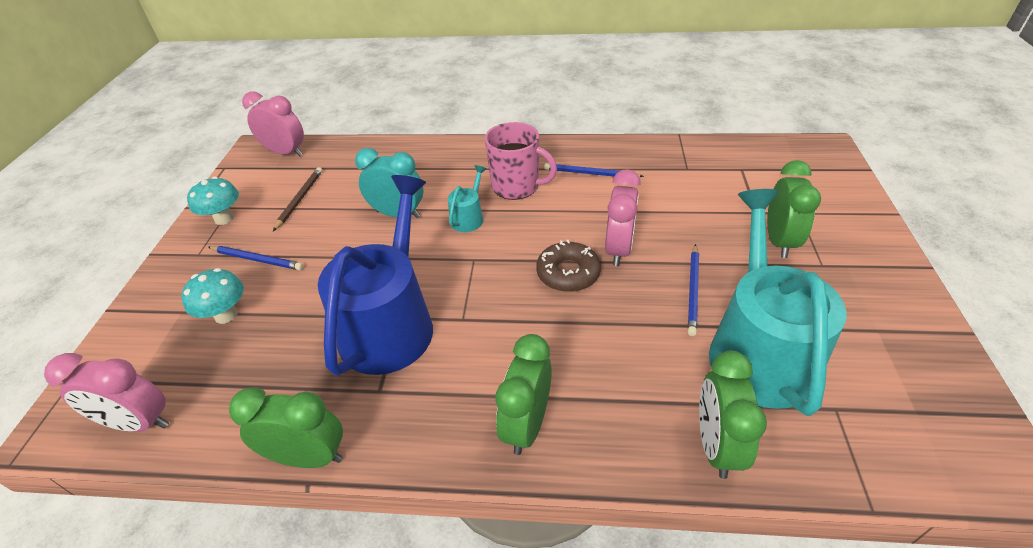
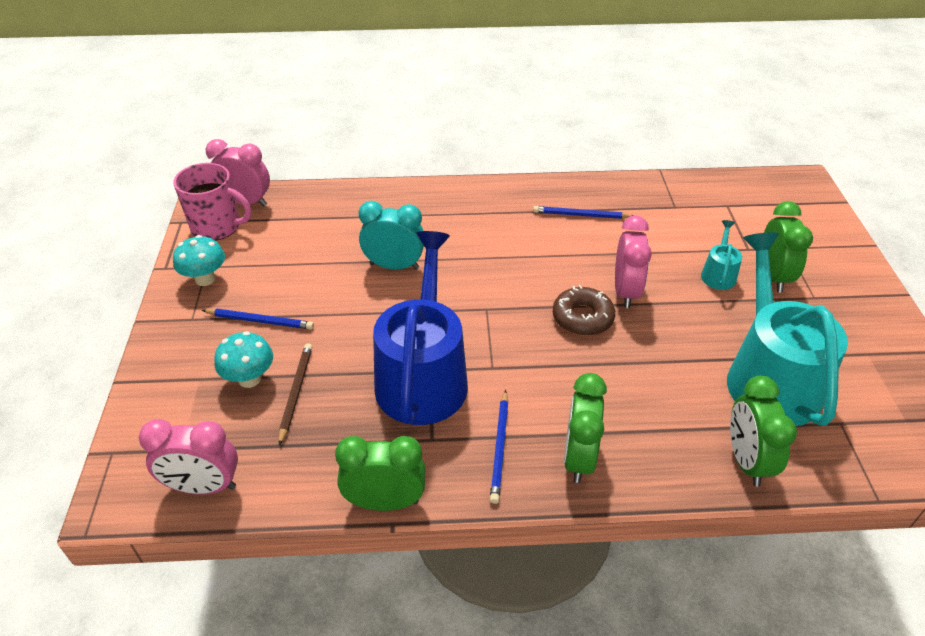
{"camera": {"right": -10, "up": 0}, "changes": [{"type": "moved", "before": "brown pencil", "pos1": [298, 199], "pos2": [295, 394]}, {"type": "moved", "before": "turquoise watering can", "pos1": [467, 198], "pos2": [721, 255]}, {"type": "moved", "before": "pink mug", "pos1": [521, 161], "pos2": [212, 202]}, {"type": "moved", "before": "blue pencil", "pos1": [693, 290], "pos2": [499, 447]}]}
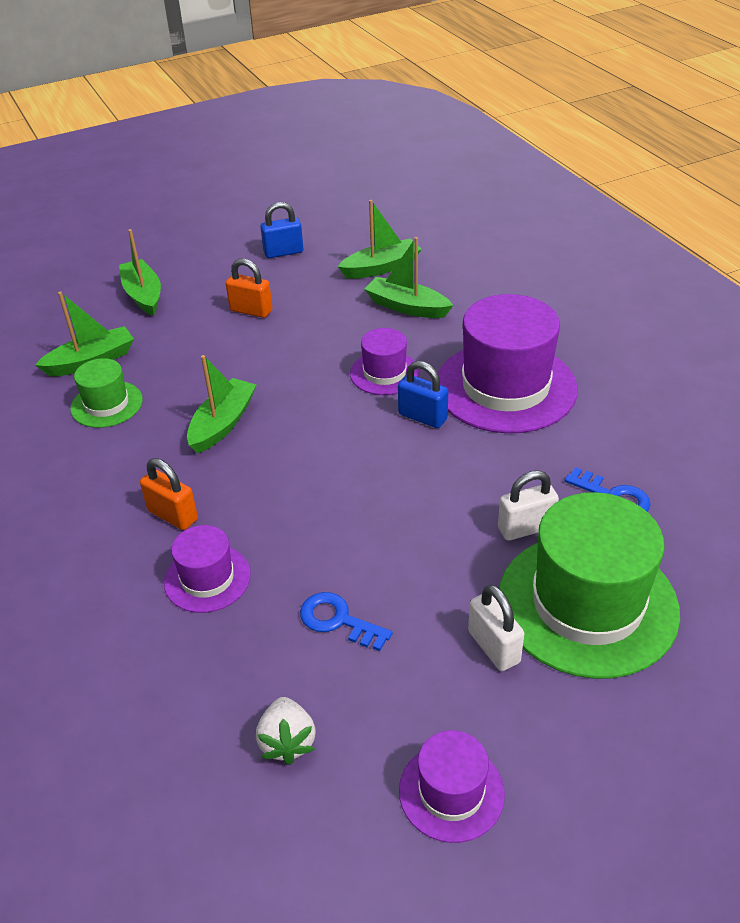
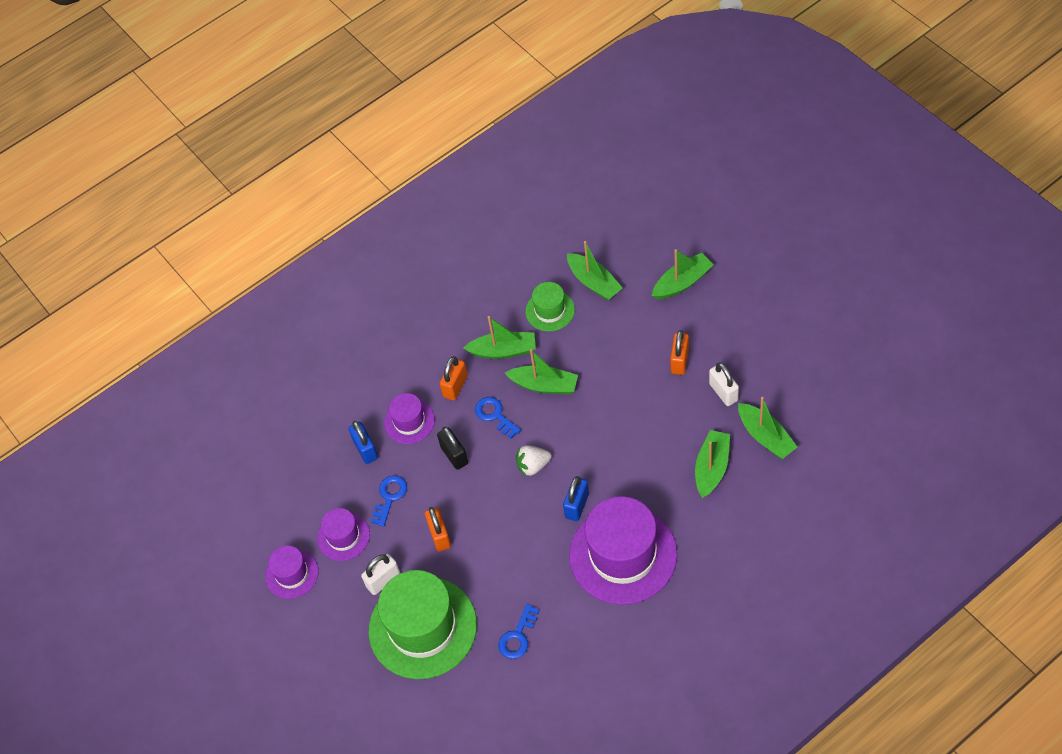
{"camera": {"right": 85, "up": 15}, "changes": [{"type": "moved", "before": "white strawberry", "pos1": [286, 731], "pos2": [533, 461]}, {"type": "moved", "before": "blue padlock", "pos1": [282, 230], "pos2": [363, 442]}, {"type": "moved", "before": "purple hat", "pos1": [385, 361], "pos2": [343, 534]}, {"type": "moved", "before": "white padlock", "pos1": [528, 505], "pos2": [724, 384]}, {"type": "added", "after": "orange padlock", "pos2": [438, 529]}, {"type": "added", "after": "black padlock", "pos2": [452, 448]}, {"type": "added", "after": "green boat", "pos2": [499, 337]}, {"type": "added", "after": "blue key", "pos2": [498, 418]}]}
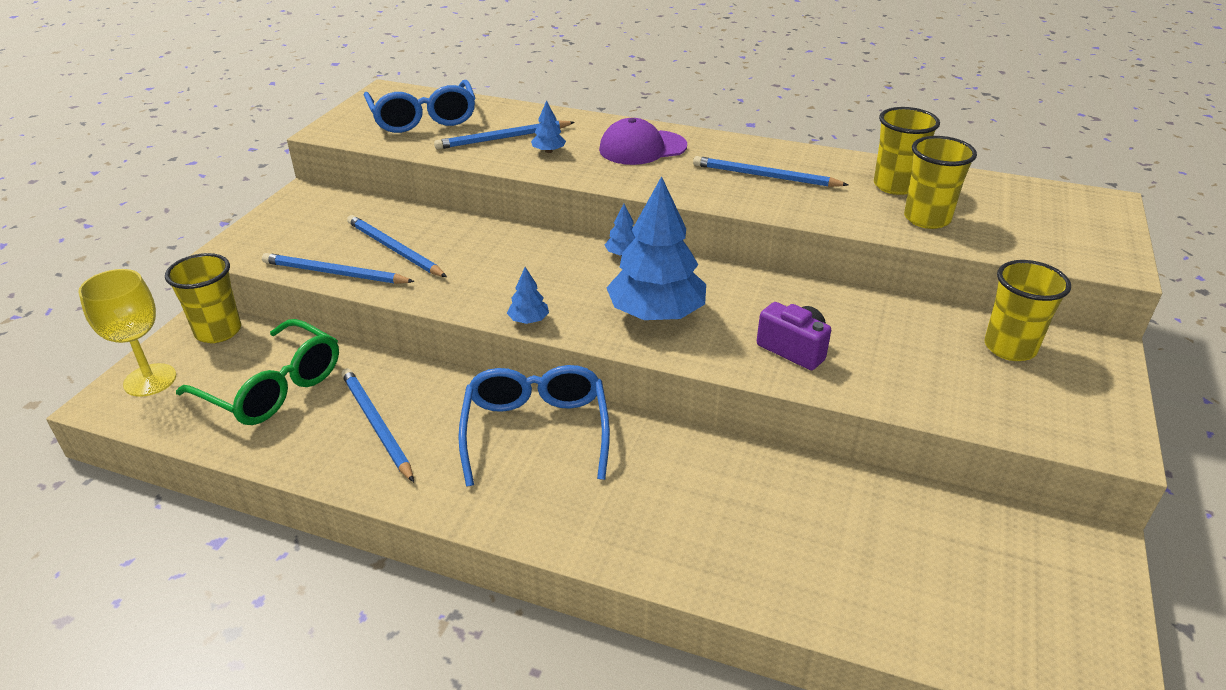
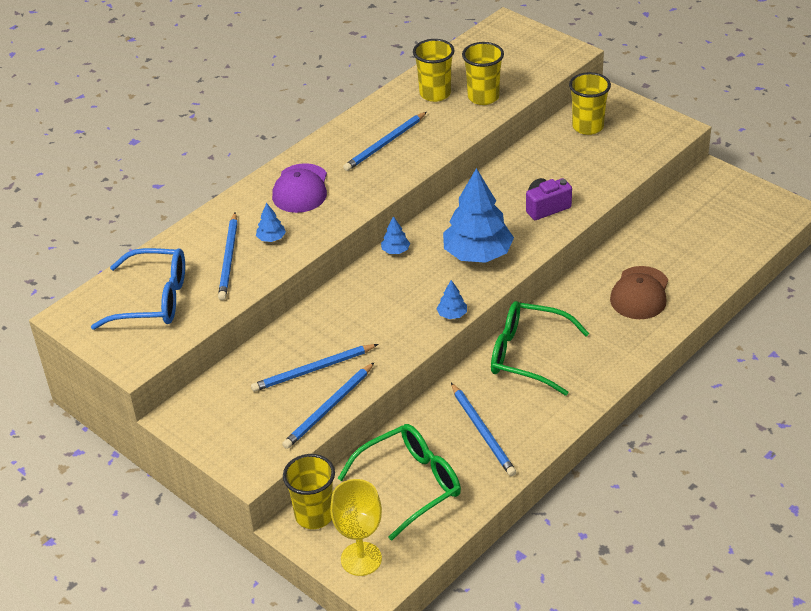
{"camera": {"right": -65, "up": 5}, "changes": [{"type": "turned", "before": "blue pencil", "pos1": [377, 425], "pos2": [483, 429], "turn": -105}, {"type": "recoloured", "before": "blue glasses", "after": "green glasses", "pos1": [534, 426], "pos2": [540, 348]}, {"type": "added", "after": "brown cap", "pos2": [639, 292]}]}
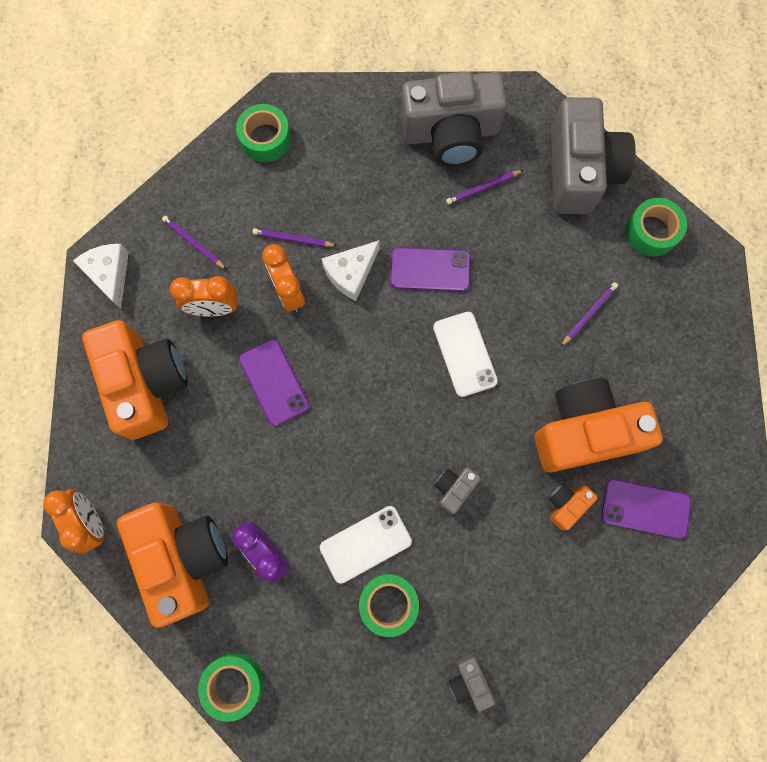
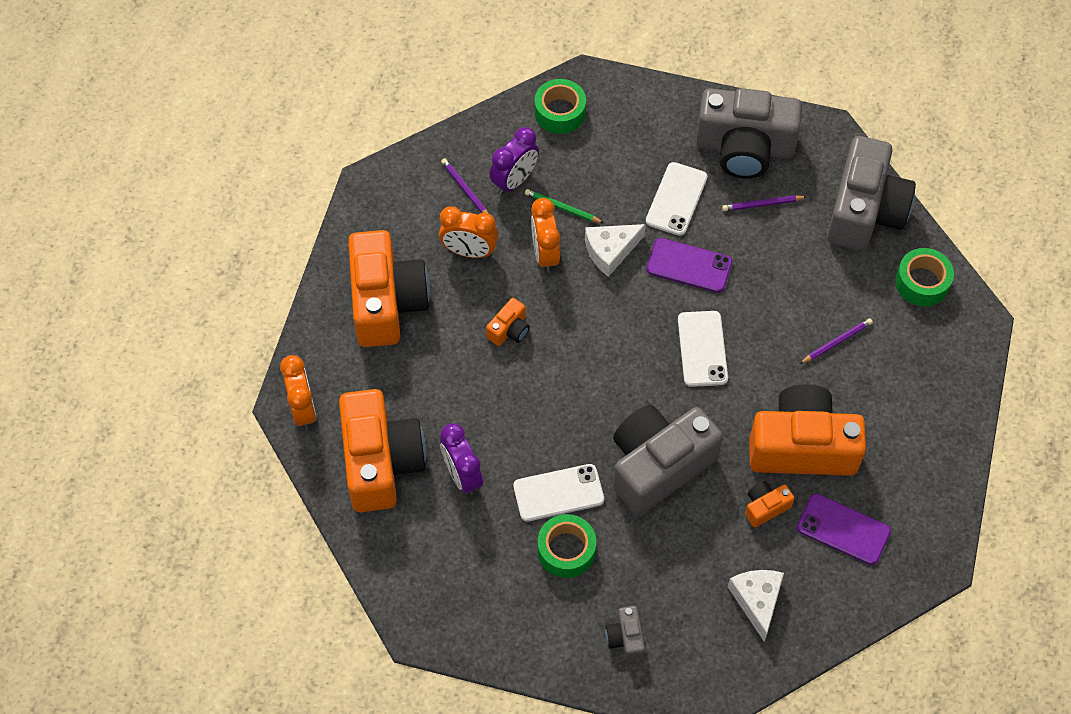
{"camera": {"right": 15, "up": -15}, "changes": [{"type": "moved", "before": "white cheese", "pos1": [101, 276], "pos2": [756, 605]}, {"type": "removed", "before": "green tape", "pos1": [231, 687]}, {"type": "replaced", "before": "purple phone", "after": "orange camera", "pos1": [274, 382], "pos2": [508, 322]}, {"type": "recoloured", "before": "purple pencil", "after": "green pencil", "pos1": [294, 237], "pos2": [564, 206]}, {"type": "resized", "before": "grey camera", "pos1": [458, 491], "pos2": [668, 460], "scale": 2.35}, {"type": "added", "after": "purple clock", "pos2": [514, 161]}, {"type": "added", "after": "white phone", "pos2": [676, 199]}]}
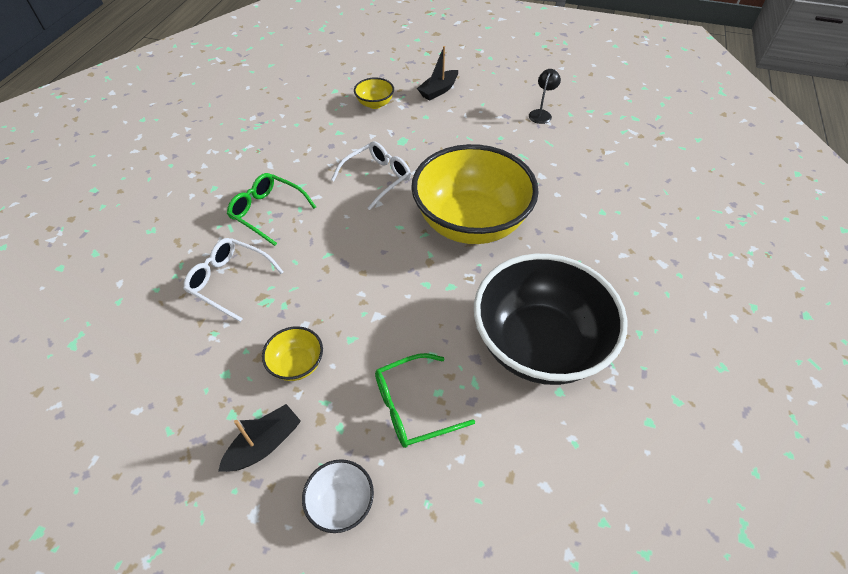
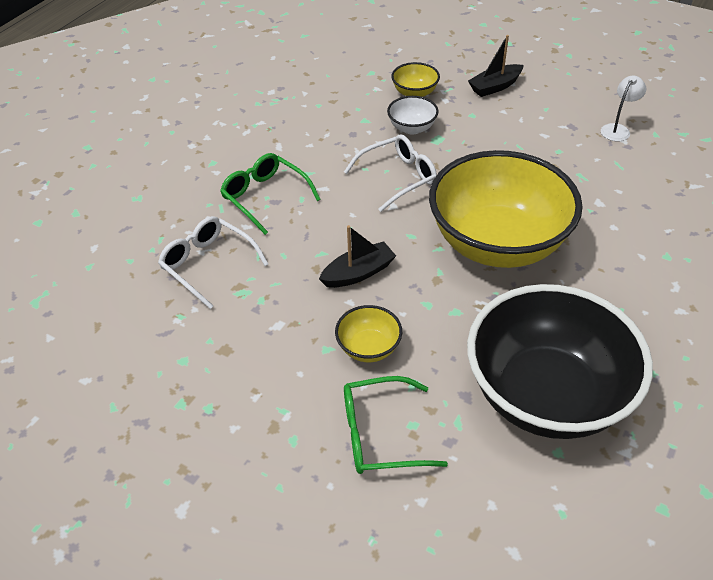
{"camera": {"right": 15, "up": -5}, "changes": [{"type": "moved", "before": "black boat", "pos1": [259, 438], "pos2": [357, 256]}, {"type": "moved", "before": "yellow bowl", "pos1": [292, 353], "pos2": [368, 333]}, {"type": "moved", "before": "white bowl", "pos1": [338, 496], "pos2": [413, 115]}, {"type": "recoloured", "before": "black lamp", "after": "white lamp", "pos1": [545, 96], "pos2": [623, 108]}]}
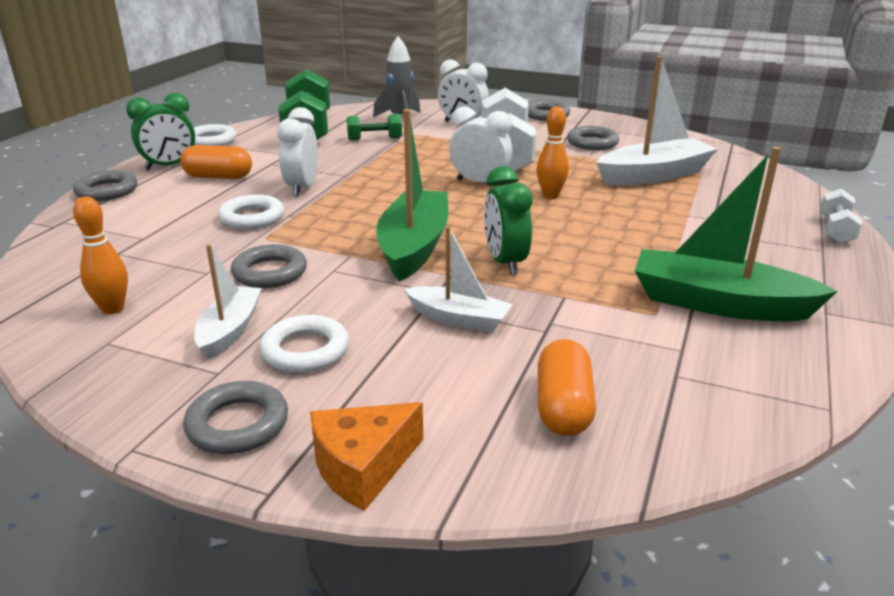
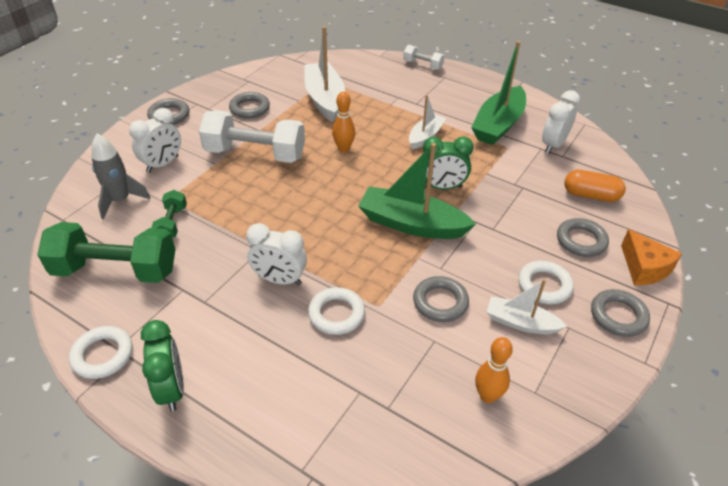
{"camera": {"right": -80, "up": 15}, "changes": [{"type": "moved", "before": "grey ring", "pos1": [105, 185], "pos2": [583, 237]}, {"type": "removed", "before": "orange capsule", "pos1": [216, 162]}, {"type": "moved", "before": "white boat", "pos1": [458, 279], "pos2": [427, 122]}, {"type": "moved", "before": "white clock", "pos1": [481, 146], "pos2": [561, 121]}]}
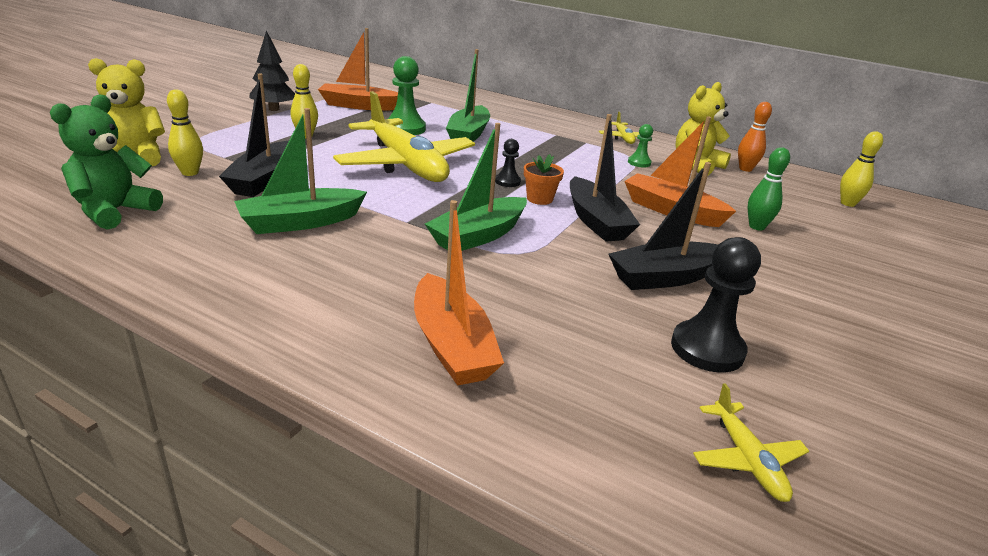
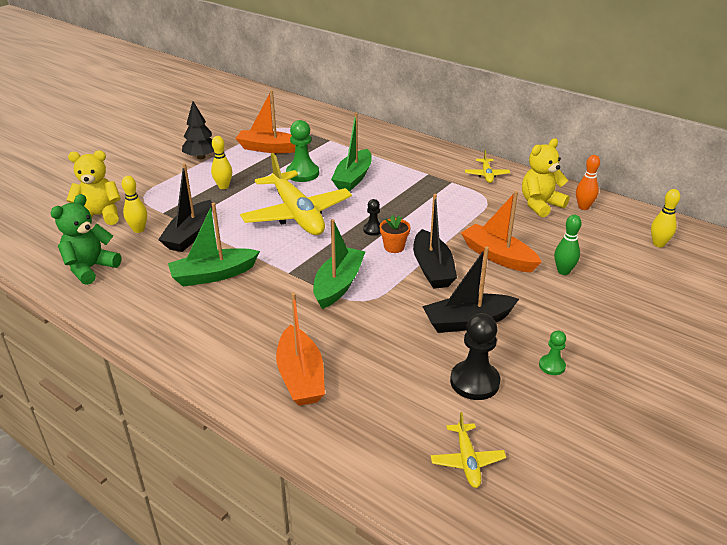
{"camera": {"right": 10, "up": 5}, "changes": [{"type": "turned", "before": "green boat", "pos1": [476, 187], "pos2": [339, 264], "turn": 150}, {"type": "moved", "before": "green pawn", "pos1": [640, 145], "pos2": [552, 352]}]}
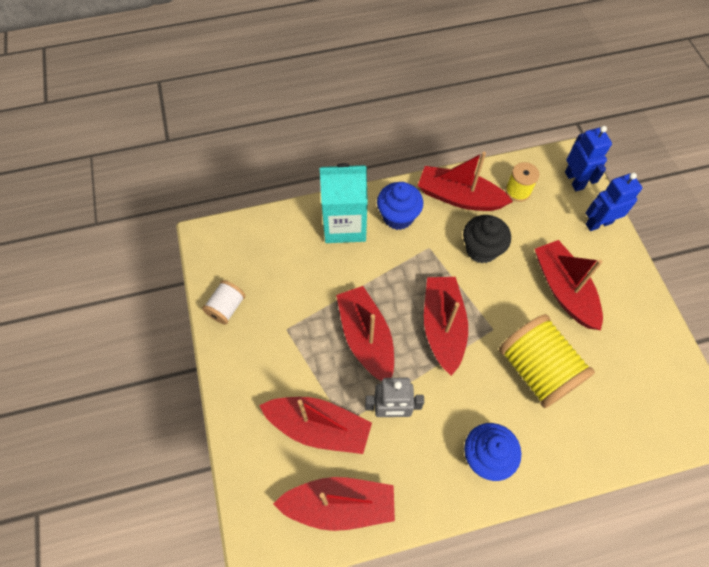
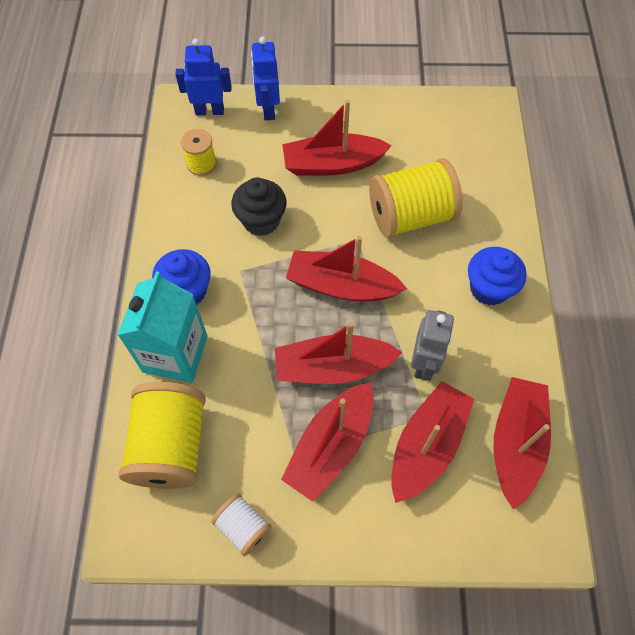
{"camera": {"right": -75, "up": 0}, "changes": [{"type": "moved", "before": "red boat", "pos1": [465, 181], "pos2": [327, 442]}, {"type": "added", "after": "yellow spool", "pos2": [162, 435]}]}
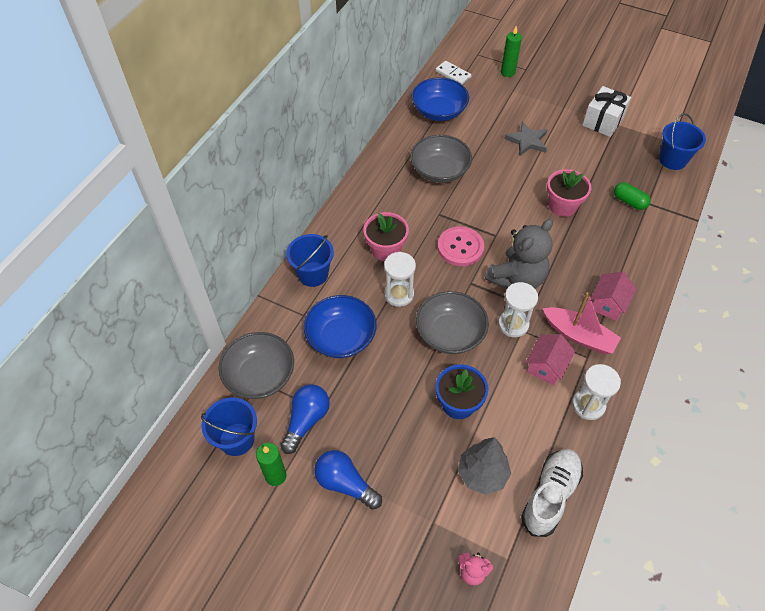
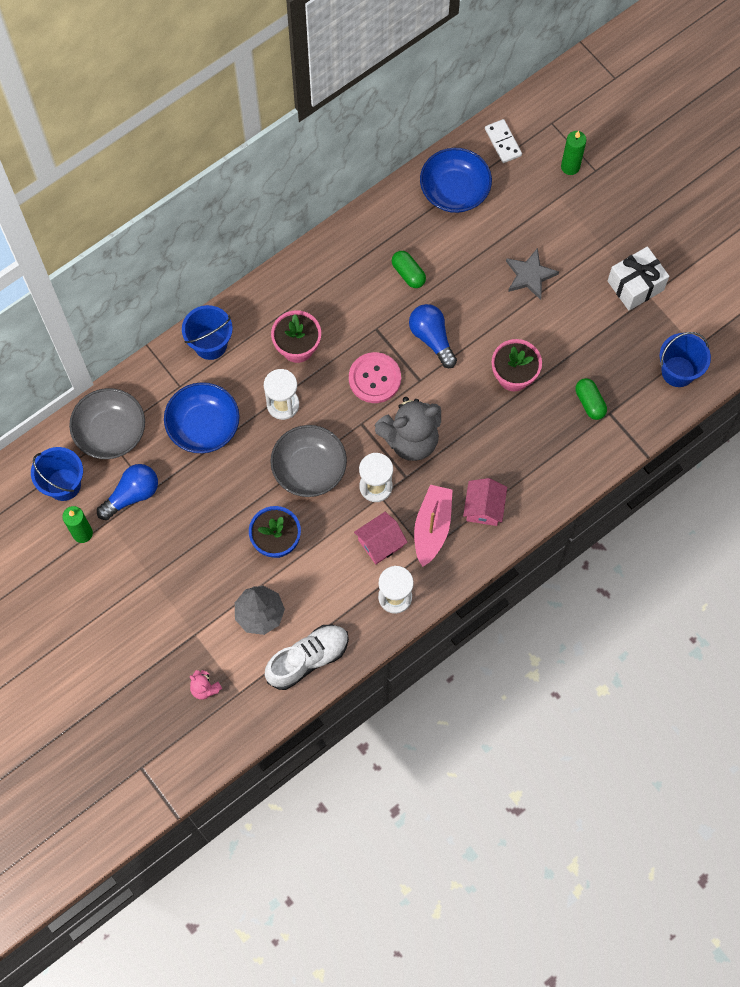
{"camera": {"right": 25, "up": 15}, "changes": [{"type": "moved", "before": "blue light bulb", "pos1": [348, 480], "pos2": [433, 336]}, {"type": "replaced", "before": "grey bowl", "after": "green capsule", "pos1": [441, 159], "pos2": [409, 269]}, {"type": "turned", "before": "pink boat", "pos1": [582, 323], "pos2": [433, 526], "turn": -135}, {"type": "turned", "before": "pink house", "pos1": [613, 296], "pos2": [485, 502], "turn": -45}]}
